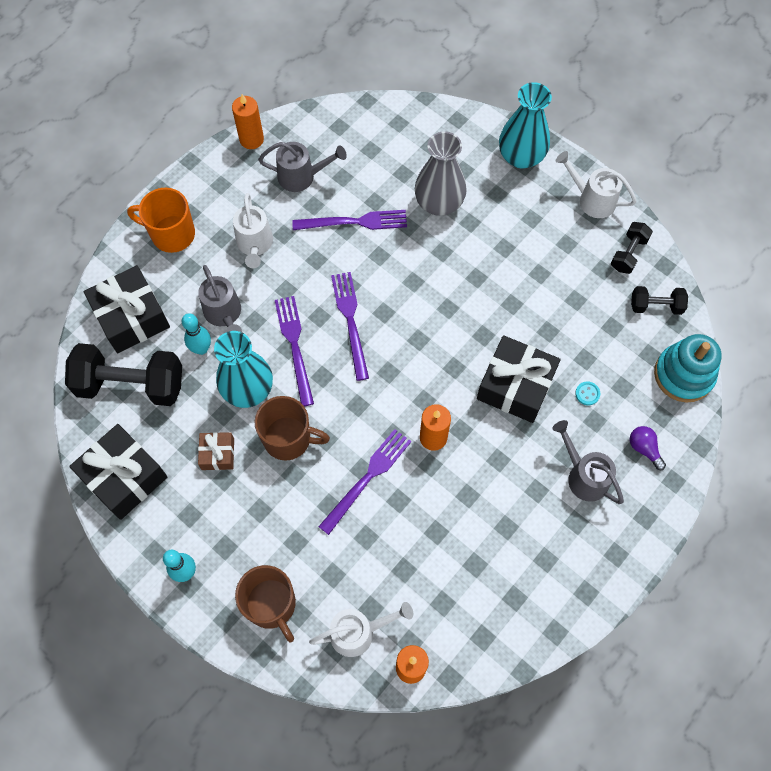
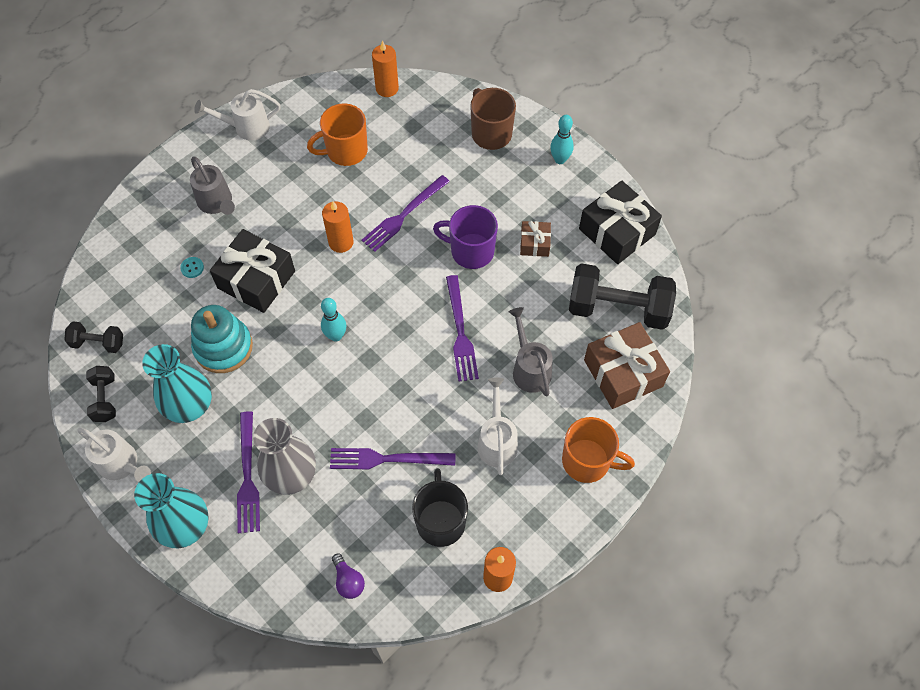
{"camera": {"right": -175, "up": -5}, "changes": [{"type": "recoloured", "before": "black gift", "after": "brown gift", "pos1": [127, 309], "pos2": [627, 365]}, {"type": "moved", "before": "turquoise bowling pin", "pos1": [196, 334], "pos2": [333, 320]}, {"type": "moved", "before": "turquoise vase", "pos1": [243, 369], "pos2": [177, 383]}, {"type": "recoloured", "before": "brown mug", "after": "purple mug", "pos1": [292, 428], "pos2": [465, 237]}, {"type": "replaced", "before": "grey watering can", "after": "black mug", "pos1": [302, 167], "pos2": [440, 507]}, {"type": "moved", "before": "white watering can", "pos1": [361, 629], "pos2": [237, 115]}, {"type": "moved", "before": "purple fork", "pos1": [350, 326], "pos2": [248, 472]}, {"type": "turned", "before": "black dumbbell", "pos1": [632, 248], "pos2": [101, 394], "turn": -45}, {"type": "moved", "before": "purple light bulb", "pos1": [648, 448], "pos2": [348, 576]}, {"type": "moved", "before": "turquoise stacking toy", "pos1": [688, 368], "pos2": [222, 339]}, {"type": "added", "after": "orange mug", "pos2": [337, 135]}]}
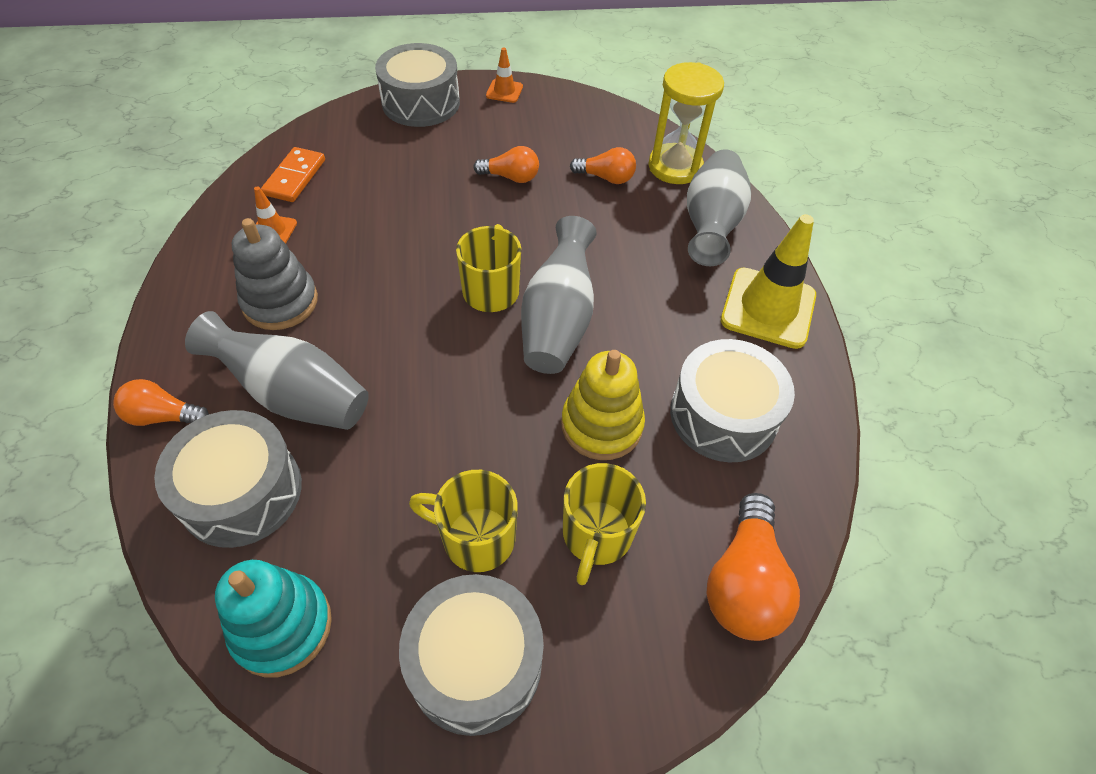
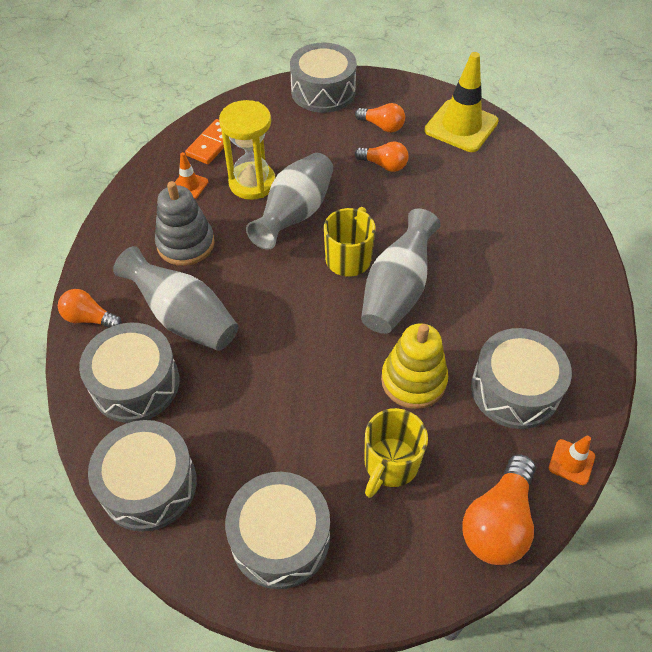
{"camera": {"right": 15, "up": 0}, "changes": [{"type": "replaced", "before": "turquoise stacking toy", "after": "grey drum", "pos1": [273, 618], "pos2": [142, 476]}, {"type": "removed", "before": "yellow mug", "pos1": [463, 521]}, {"type": "moved", "before": "orange traffic cone", "pos1": [504, 75], "pos2": [572, 460]}, {"type": "moved", "before": "orange light bulb", "pos1": [603, 165], "pos2": [380, 117]}, {"type": "moved", "before": "yellow hourglass", "pos1": [686, 123], "pos2": [247, 150]}, {"type": "moved", "before": "grey vase", "pos1": [719, 207], "pos2": [289, 201]}, {"type": "moved", "before": "yellow traffic cone", "pos1": [768, 281], "pos2": [462, 102]}]}
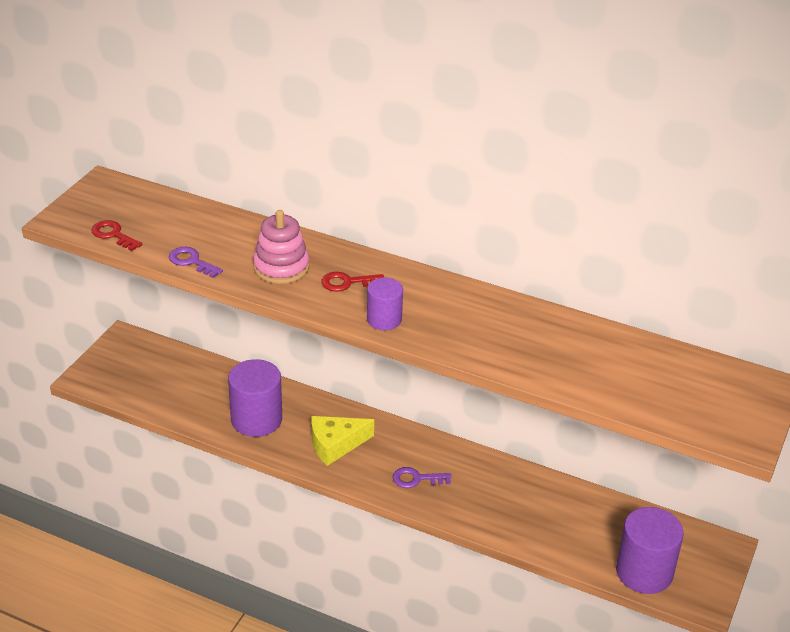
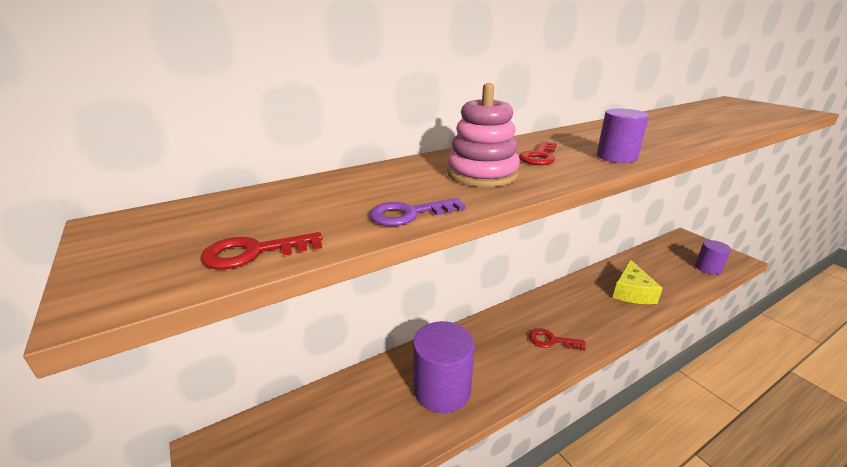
{"camera": {"right": -55, "up": -10}, "changes": [{"type": "moved", "before": "yellow cheese", "pos1": [342, 441], "pos2": [638, 281]}, {"type": "removed", "before": "purple key", "pos1": [422, 477]}, {"type": "resized", "before": "purple cylinder", "pos1": [650, 550], "pos2": [713, 257], "scale": 0.59}, {"type": "added", "after": "red key", "pos2": [557, 339]}]}
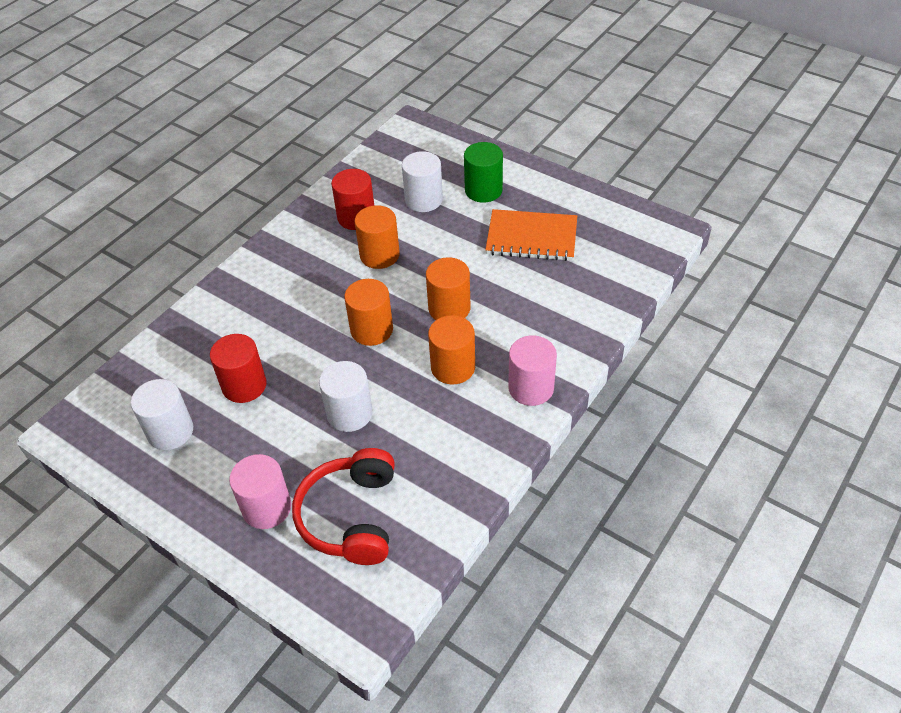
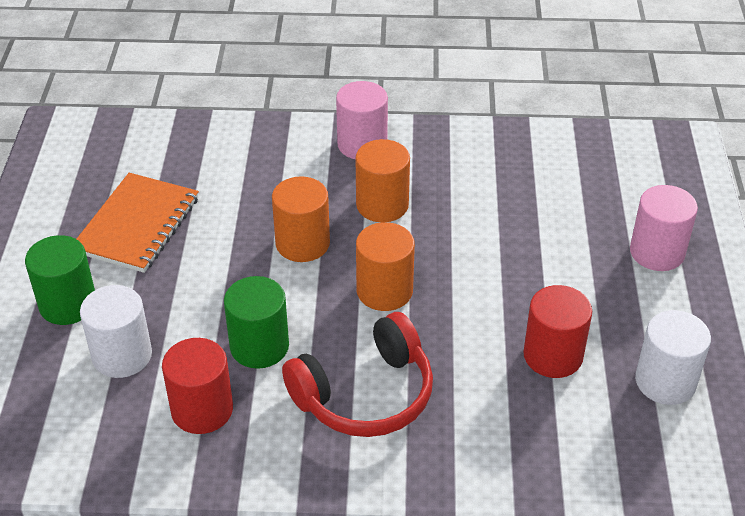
{"camera": {"right": -125, "up": -5}, "changes": [{"type": "moved", "before": "red headphones", "pos1": [343, 506], "pos2": [357, 374]}, {"type": "removed", "before": "white cylinder", "pos1": [345, 396]}, {"type": "recoloured", "before": "orange cylinder", "after": "green cylinder", "pos1": [377, 237], "pos2": [256, 322]}, {"type": "turned", "before": "orange notebook", "pos1": [531, 235], "pos2": [138, 223], "turn": 45}]}
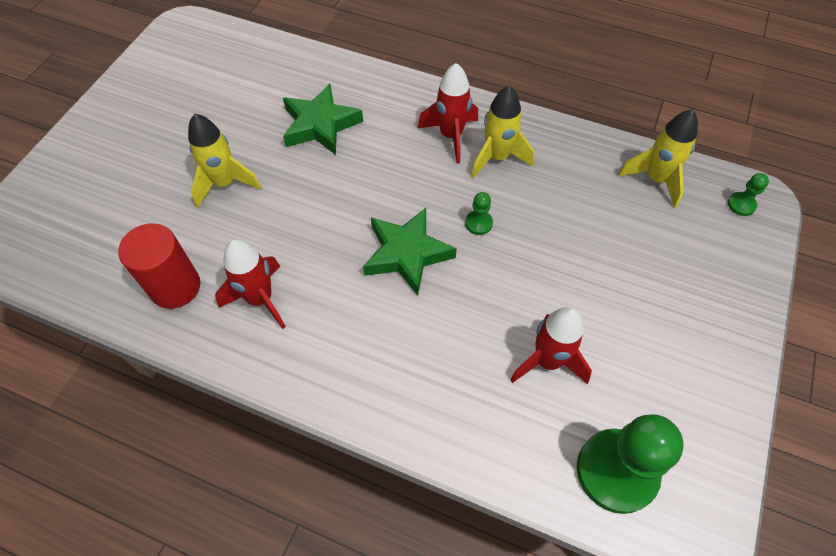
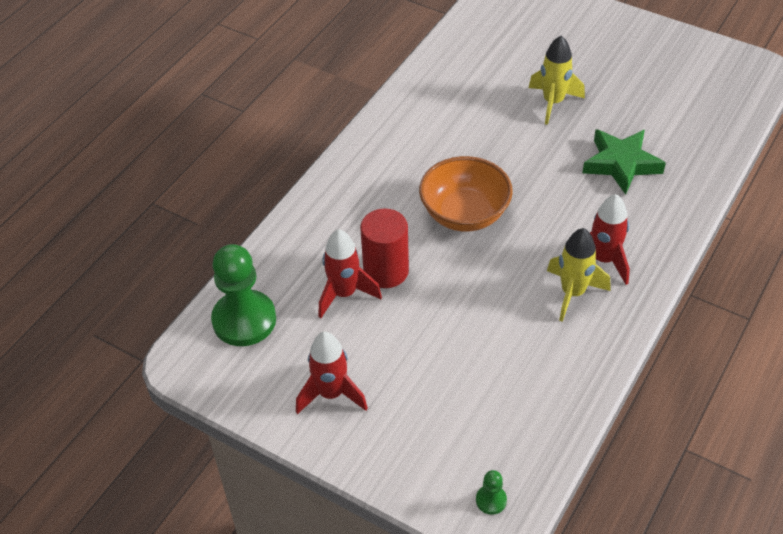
{"camera": {"right": 100, "up": -10}, "changes": [{"type": "moved", "before": "red cylinder", "pos1": [159, 266], "pos2": [384, 248]}, {"type": "moved", "before": "red rocket", "pos1": [250, 284], "pos2": [332, 373]}, {"type": "replaced", "before": "green star", "after": "orange bowl", "pos1": [410, 252], "pos2": [466, 194]}, {"type": "removed", "before": "green pawn", "pos1": [479, 213]}, {"type": "removed", "before": "yellow rocket", "pos1": [658, 158]}]}
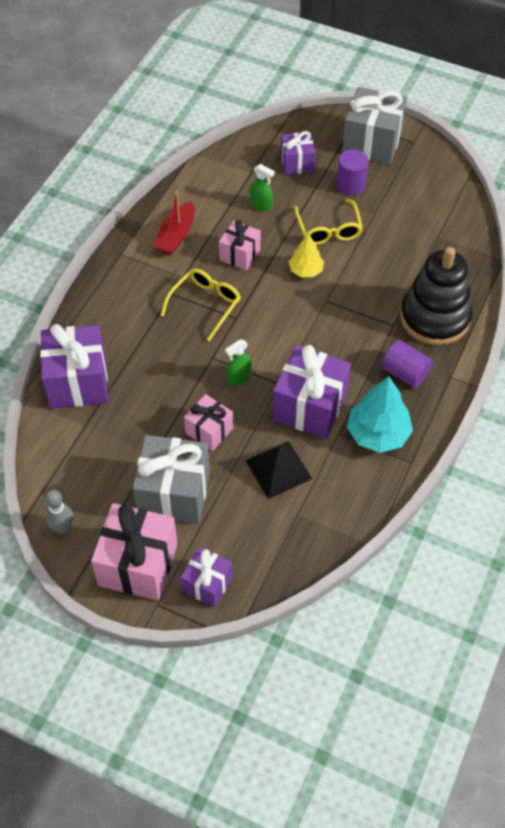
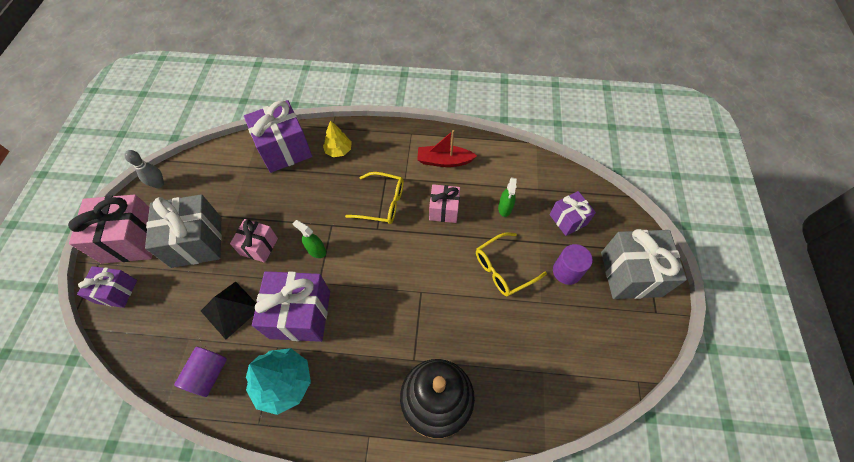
{"camera": {"right": 70, "up": 5}, "changes": [{"type": "moved", "before": "yellow tree", "pos1": [306, 255], "pos2": [337, 138]}, {"type": "moved", "before": "purple cylinder", "pos1": [407, 364], "pos2": [200, 372]}]}
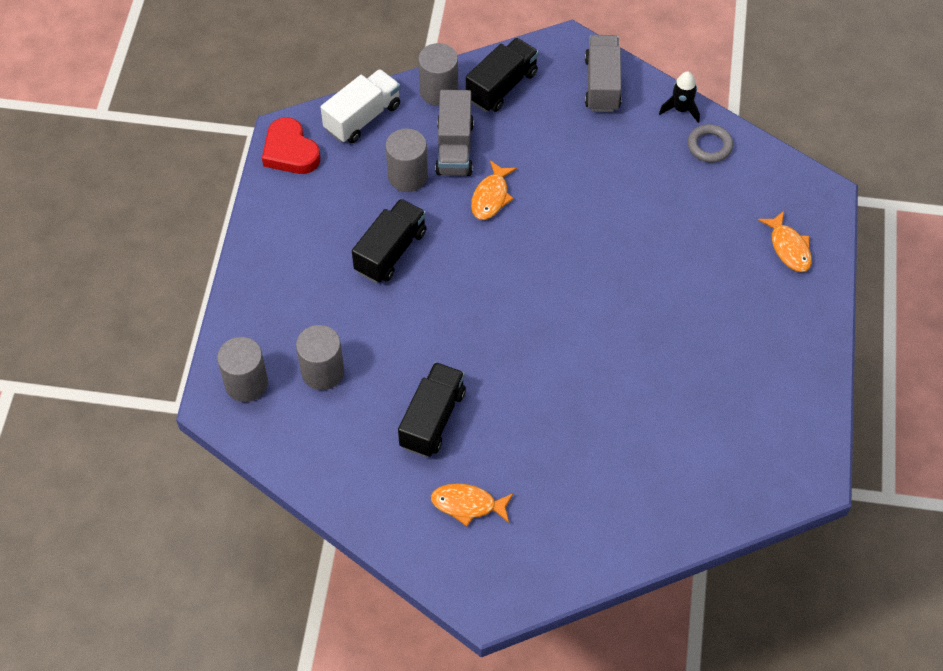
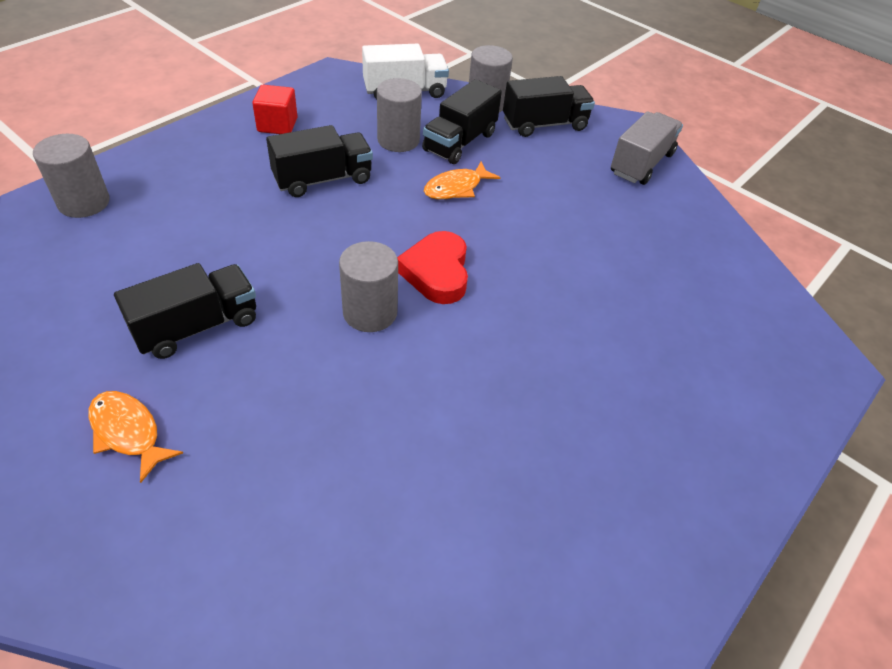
{"camera": {"right": 30, "up": -10}, "changes": [{"type": "moved", "before": "red heart", "pos1": [291, 145], "pos2": [432, 267]}, {"type": "moved", "before": "grey cylinder", "pos1": [320, 357], "pos2": [368, 286]}, {"type": "recoloured", "before": "grey truck", "after": "black truck", "pos1": [454, 133], "pos2": [462, 121]}, {"type": "removed", "before": "black rocket", "pos1": [679, 97]}, {"type": "removed", "before": "grey ring", "pos1": [710, 143]}, {"type": "removed", "before": "orange fish", "pos1": [785, 241]}, {"type": "added", "after": "red cube", "pos2": [275, 109]}]}
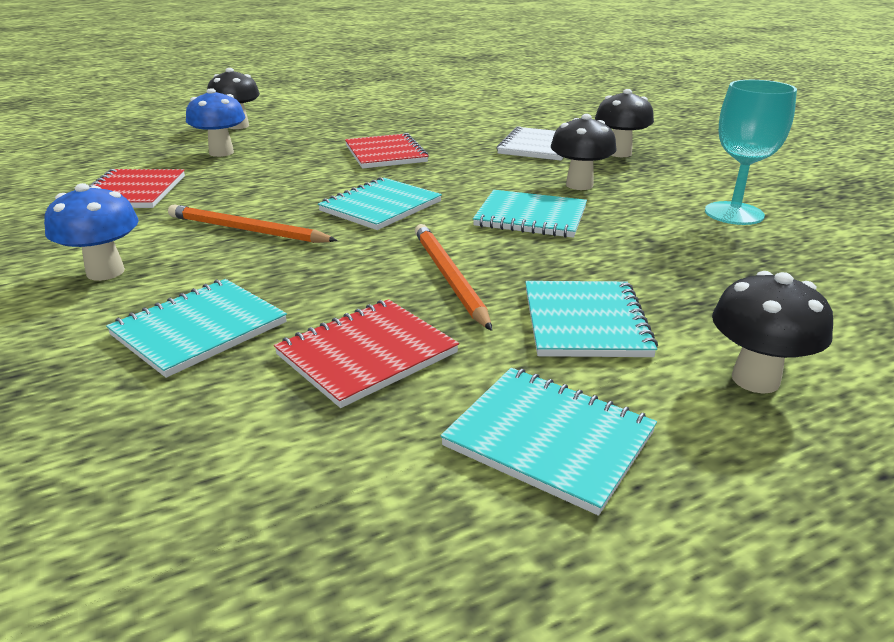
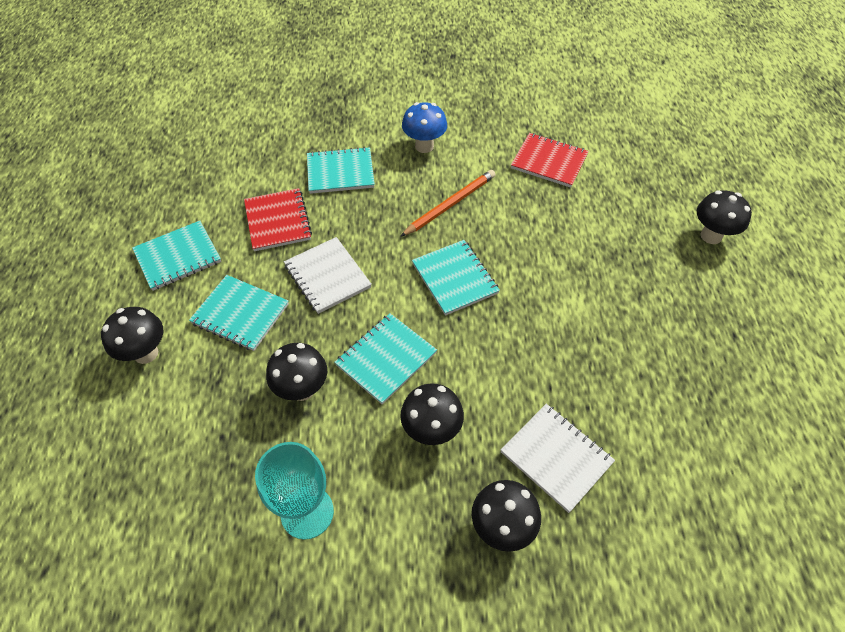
{"camera": {"right": 115, "up": 25}, "changes": [{"type": "turned", "before": "turquoise notebook", "pos1": [196, 328], "pos2": [341, 170], "turn": -75}, {"type": "removed", "before": "blue mushroom", "pos1": [215, 122]}, {"type": "removed", "before": "red notebook", "pos1": [387, 151]}, {"type": "replaced", "before": "orange pencil", "after": "white notebook", "pos1": [453, 277], "pos2": [328, 275]}, {"type": "added", "after": "black mushroom", "pos2": [296, 372]}]}
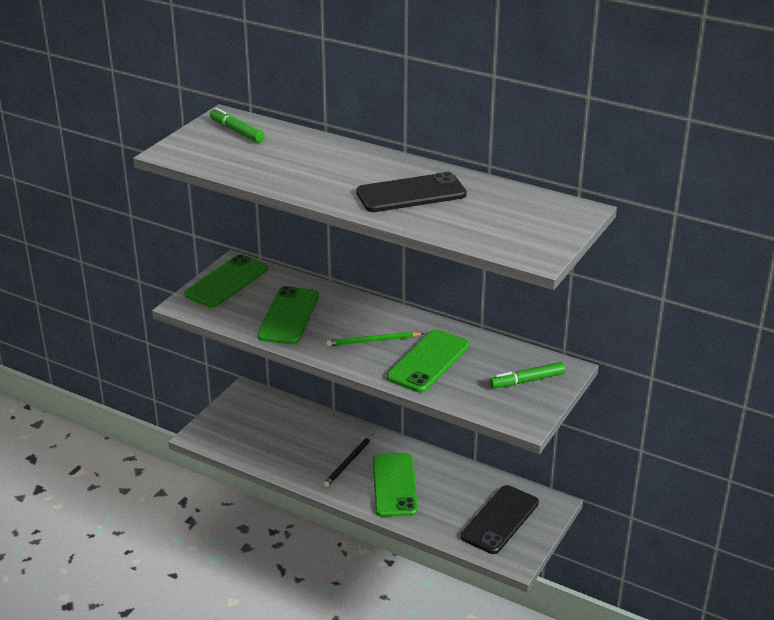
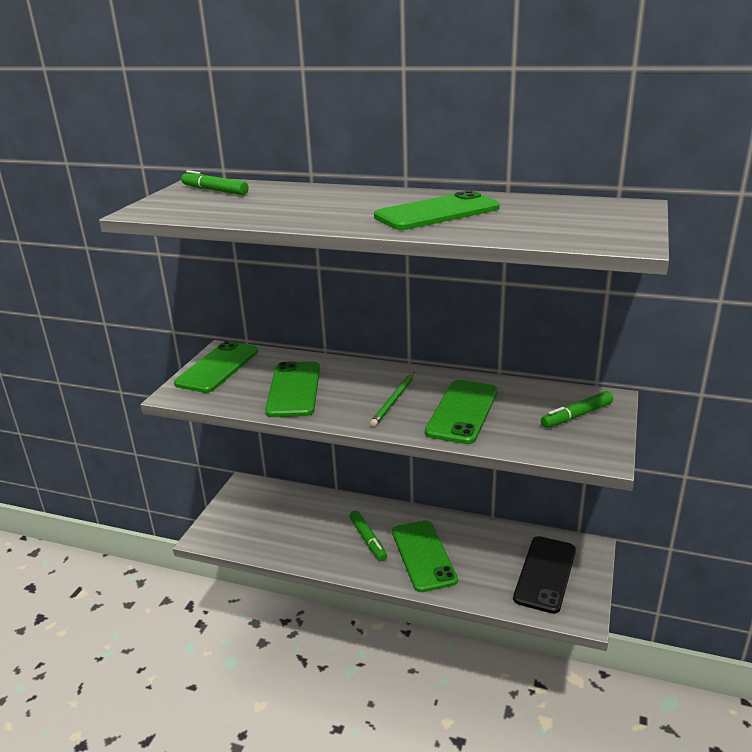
{"camera": {"right": -10, "up": -5}, "changes": [{"type": "replaced", "before": "black pencil", "after": "green marker", "pos1": [348, 461], "pos2": [368, 535]}, {"type": "turned", "before": "green pencil", "pos1": [375, 339], "pos2": [392, 399], "turn": -45}, {"type": "recoloured", "before": "black phone", "after": "green phone", "pos1": [411, 192], "pos2": [437, 210]}]}
